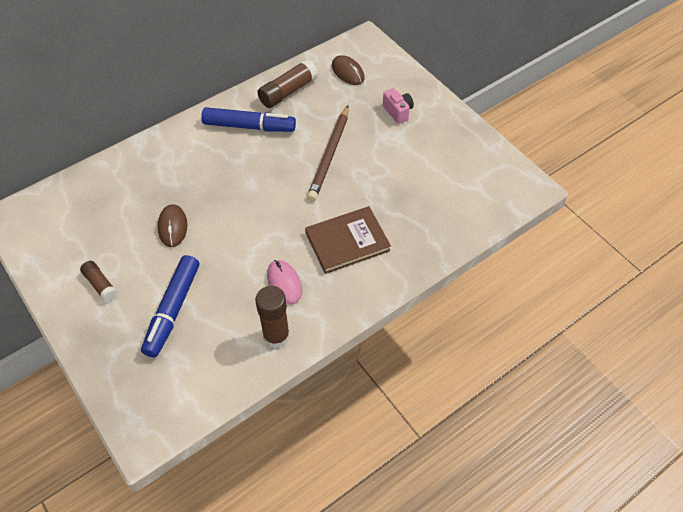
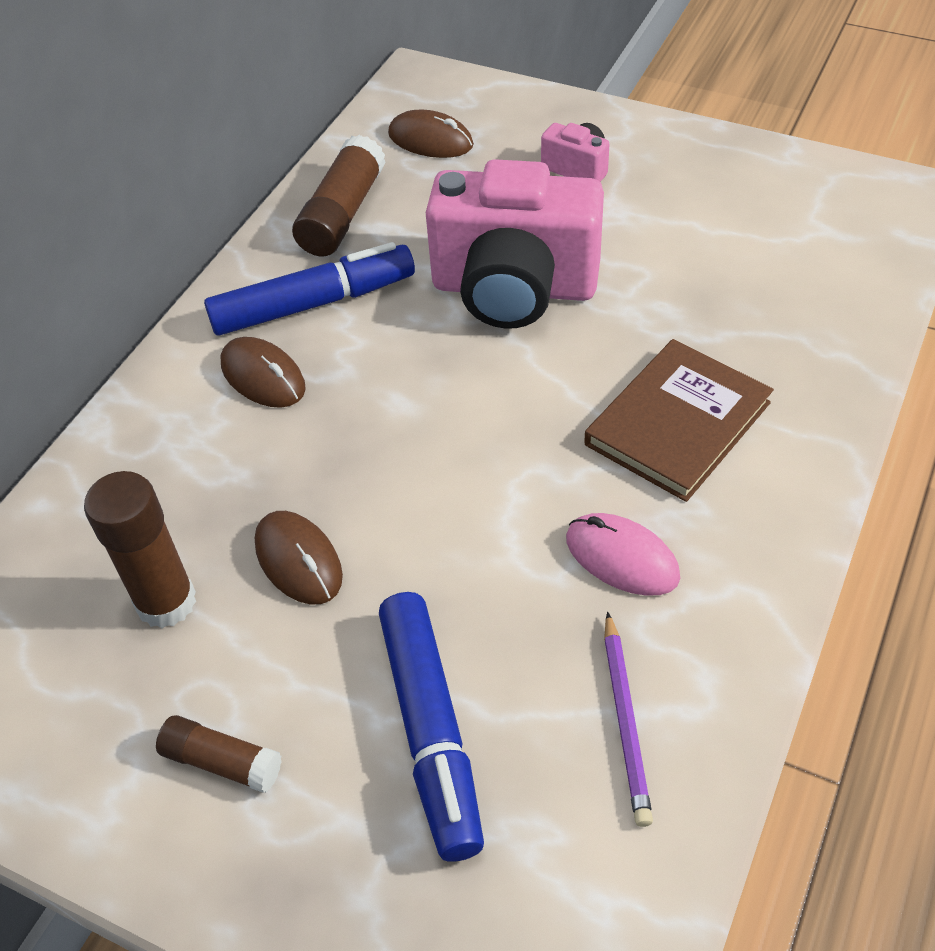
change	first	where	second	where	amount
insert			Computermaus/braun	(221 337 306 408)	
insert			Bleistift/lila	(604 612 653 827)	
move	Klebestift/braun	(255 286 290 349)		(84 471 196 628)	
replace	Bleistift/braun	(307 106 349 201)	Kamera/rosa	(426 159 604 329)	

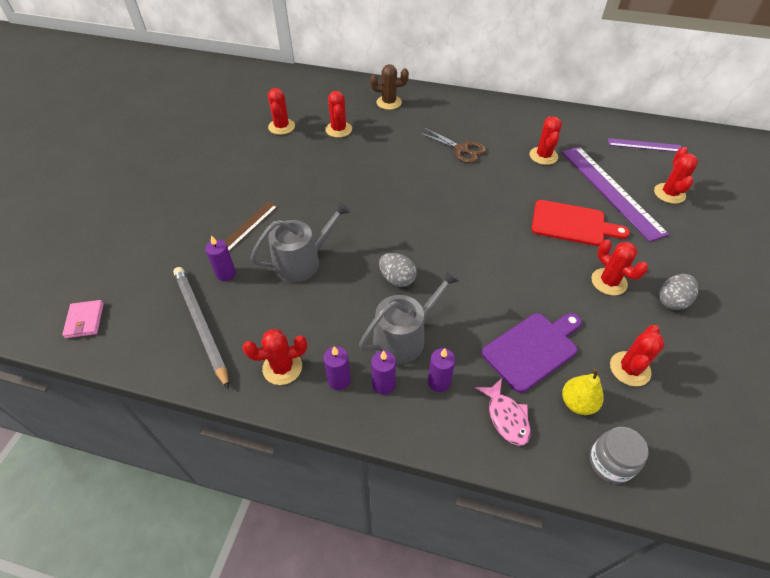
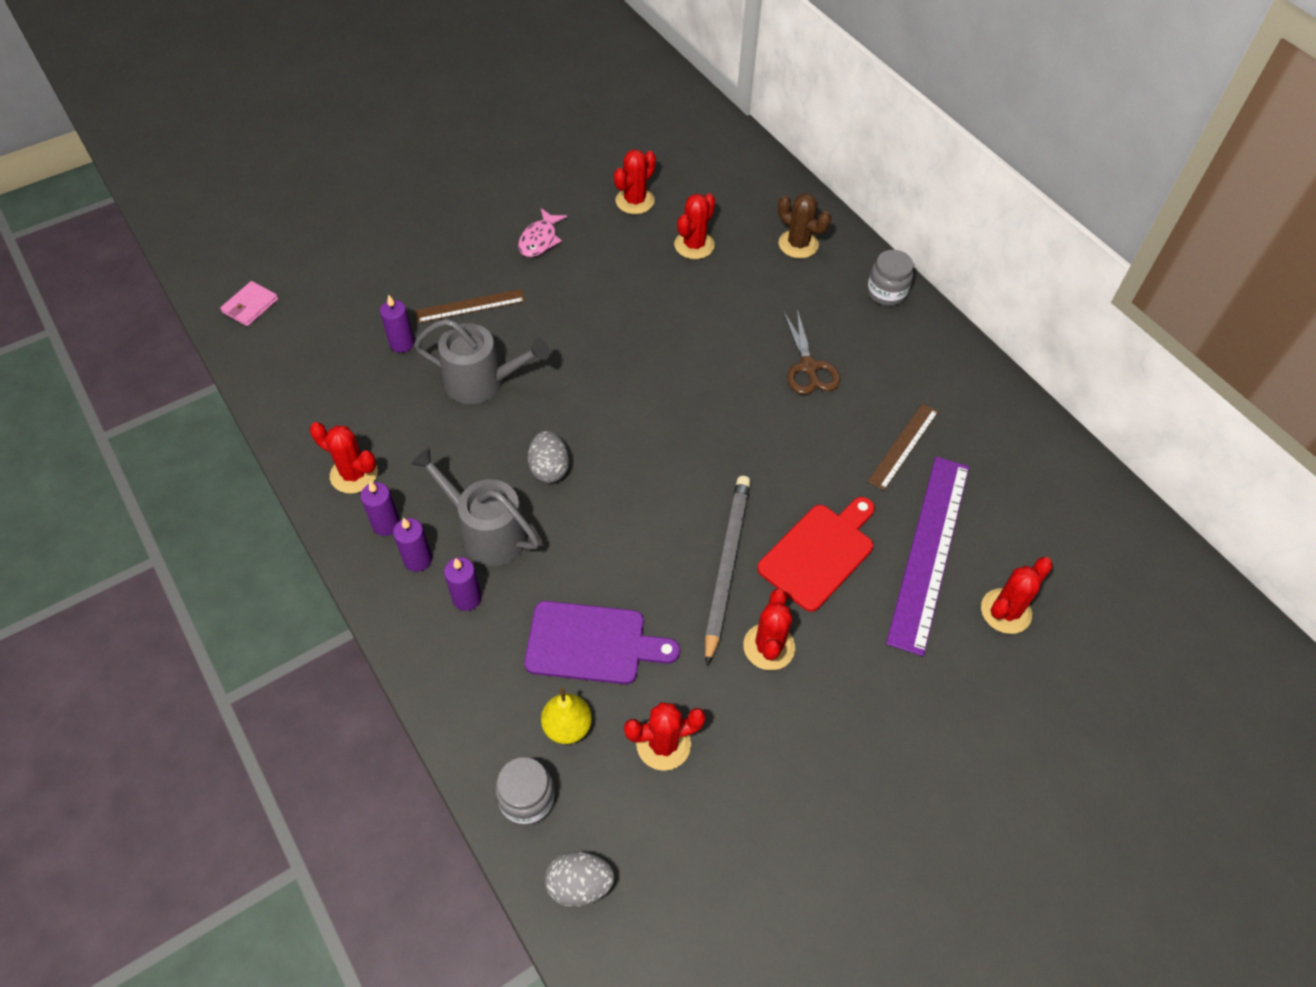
change	first	where	second	where	amount
delete	Lineal/lila	(608 138 681 152)			
insert			Einmachglas/grau	(867 250 914 306)	
move	Bleistift/grau	(173 267 229 389)		(705 476 751 666)	
move	Fisch/rosa	(476 378 531 446)		(518 208 567 257)	
move	Ei/grau	(659 274 699 310)		(545 851 615 907)	
replace	Kaktus/rot	(530 117 562 165)	Lineal/braun	(868 403 938 490)	
rotate	Gießkanne/grau	(359 269 460 364)		(411 448 540 566)	150 degrees counterclockwise
rotate	Schneidebrett/rot	(532 200 630 246)		(757 497 875 612)	105 degrees counterclockwise

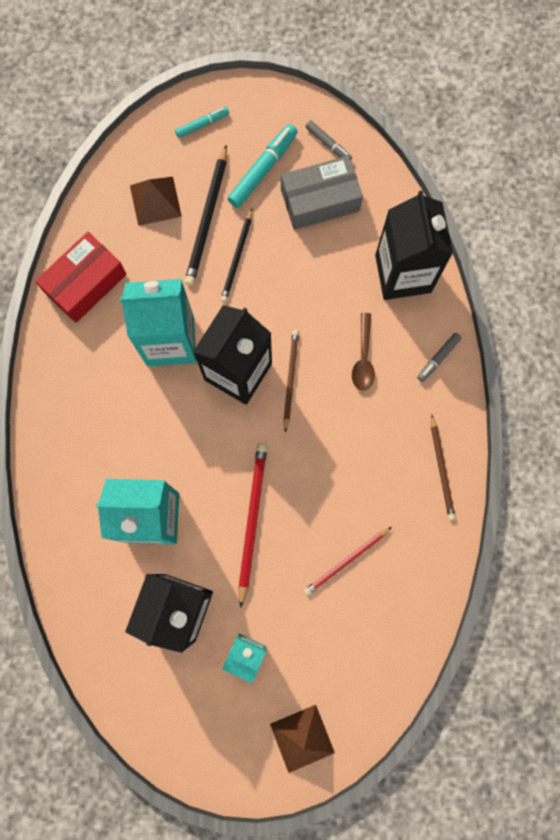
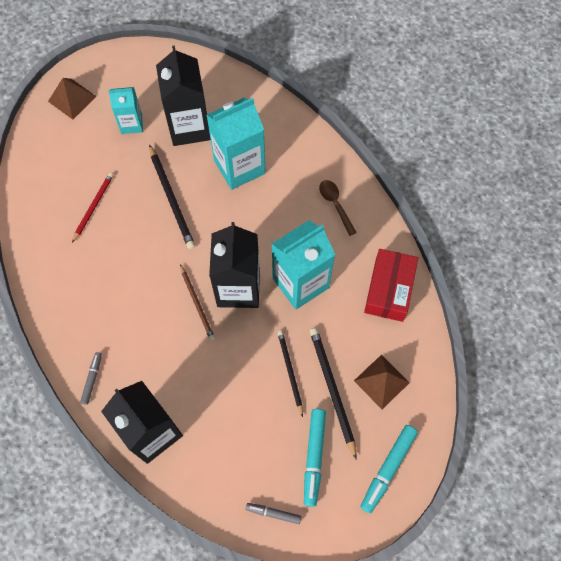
change	first	where	second	where	amount
delete	Schachtel/grau	(281 156 363 230)			
delete	Bleistift/braun	(431 415 455 520)			
move	Löffel/braun	(352 313 375 391)		(319 180 357 236)	
recolor	Bleistift/rot	(238 443 267 608)	Bleistift/schwarz	(149 144 195 249)	
resize	Filzstift/türkis	(175 107 229 138)		(360 425 418 514)	x1.73

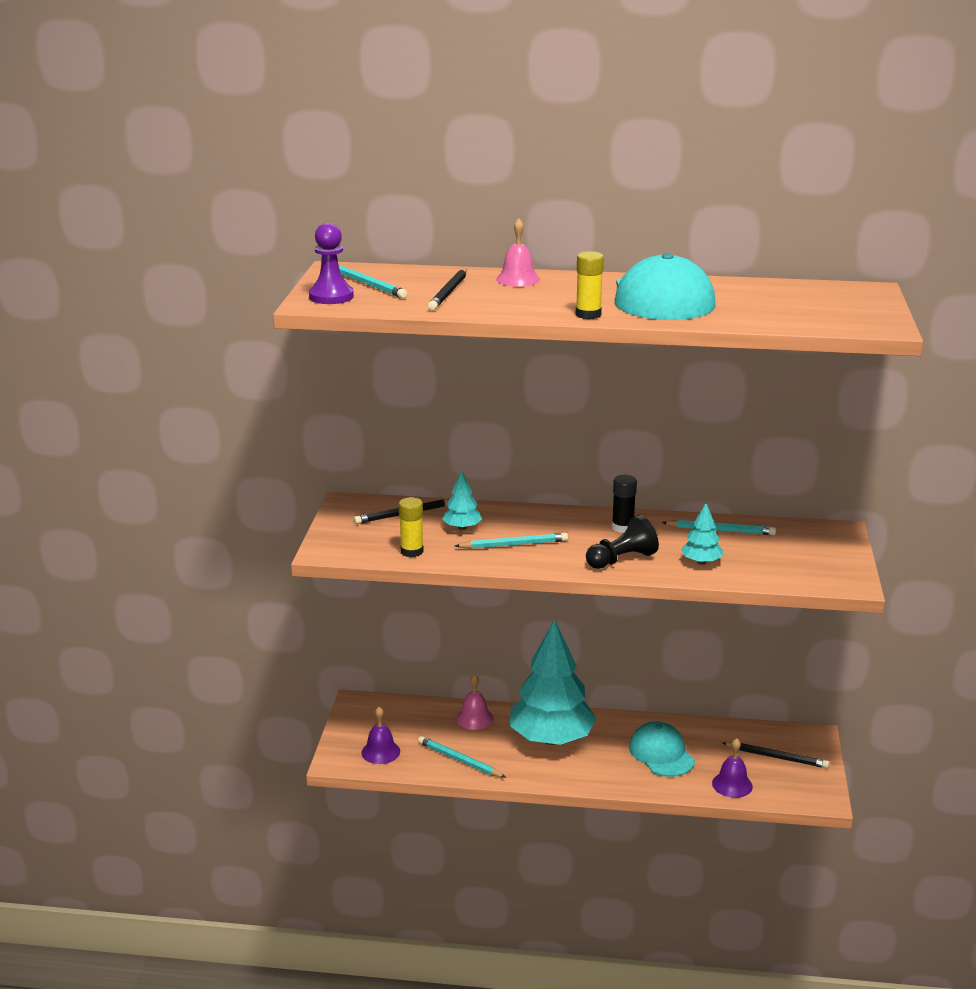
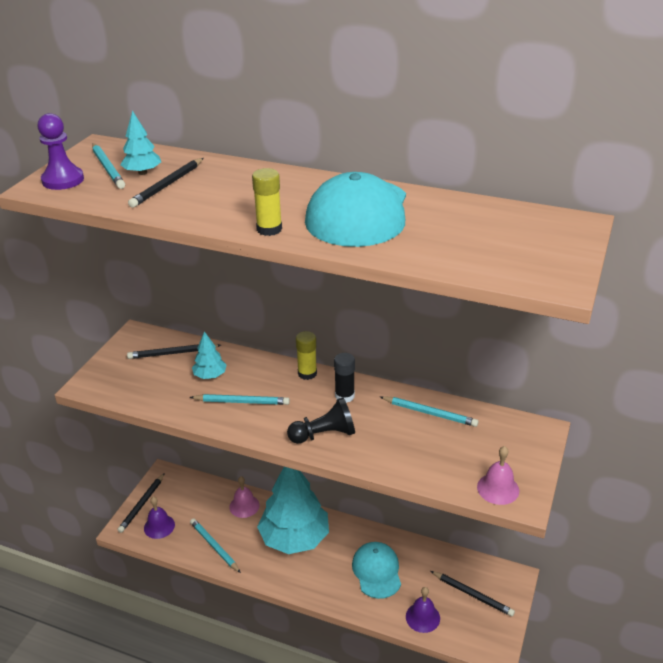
change	first	where	second	where	amount
insert			Bleistift/schwarz	(117 473 165 533)	
move	Klebestift/gelb	(399 497 424 557)		(296 331 317 380)	
move	Glocke/rosa	(496 218 540 287)		(477 446 519 505)	
move	Baum/türkis	(681 503 723 565)		(120 111 161 175)	

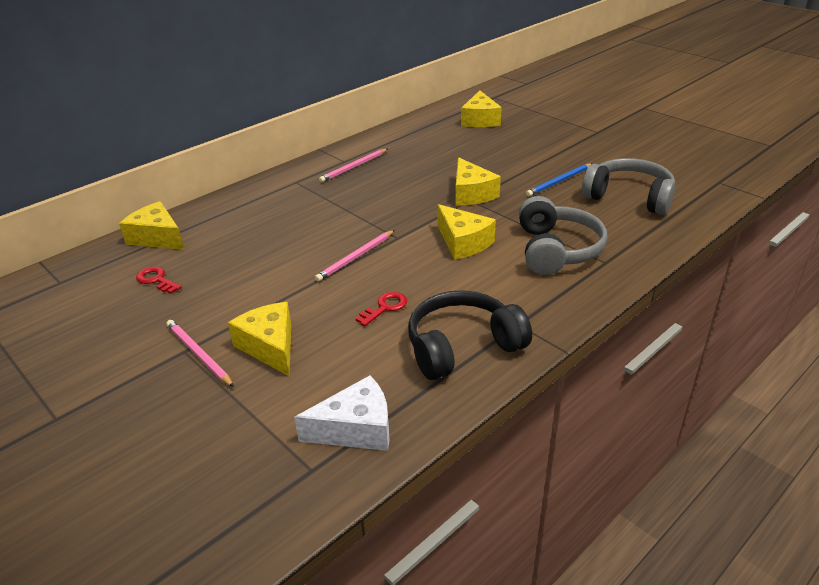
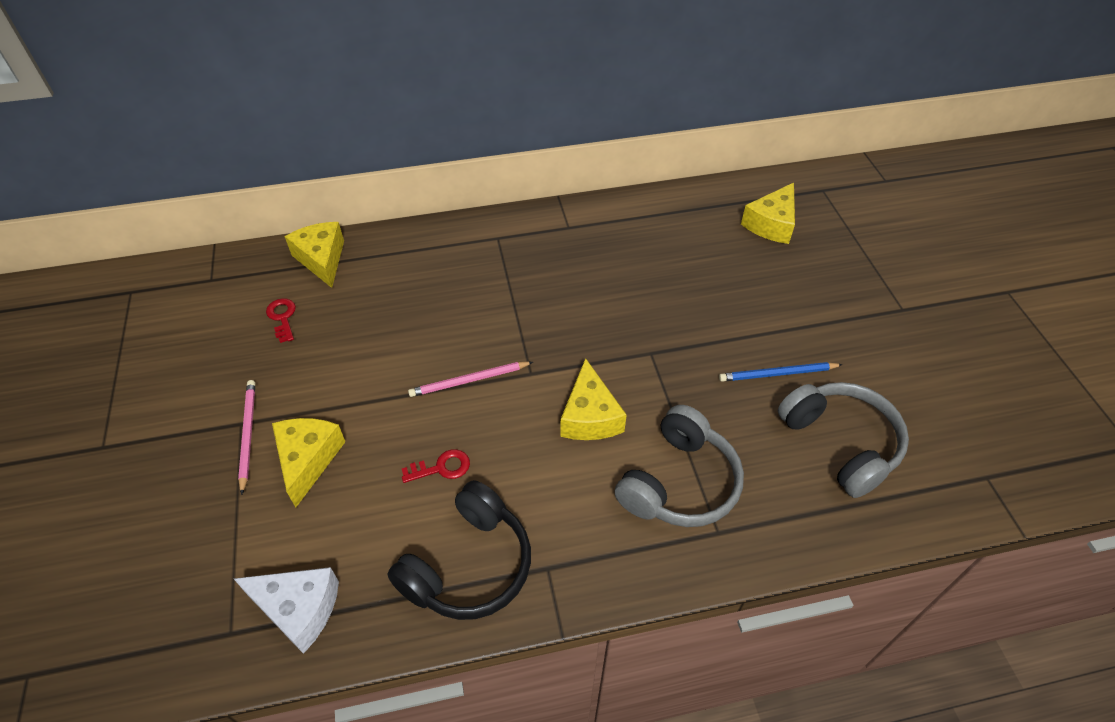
change	first	where	second	where	amount
delete	Bleistift/rosa	(319 149 387 182)			
delete	Käse/gelb	(455 157 501 206)			
rotate	Kopfhörer/schwarz	(408 290 532 380)		(387 480 531 620)	120 degrees clockwise

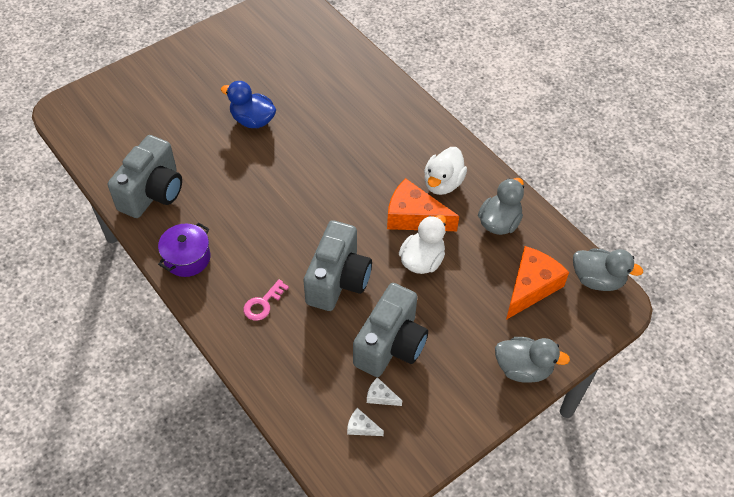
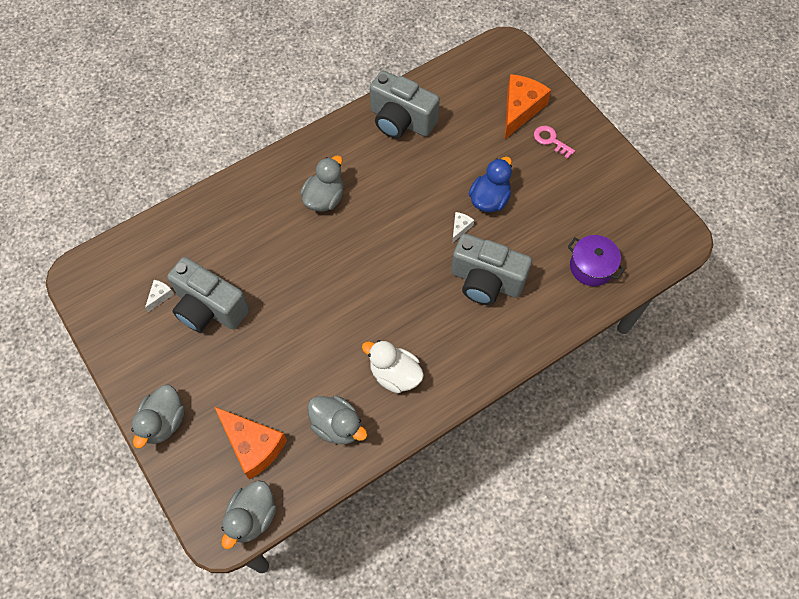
change	first	where	second	where	amount
delete	Ente/weiß	(399 215 446 274)			
insert			Ente/grau	(300 156 343 212)	
move	Kochtopf/lila	(158 223 210 277)		(568 235 625 286)	
move	Schlüssel/rosa	(243 279 289 321)		(534 126 575 159)	
move	Kamera/grau	(304 220 372 311)		(451 233 532 305)	
move	Käse/weiß	(347 408 384 436)		(452 212 474 243)	
move	Käse/orange	(387 178 459 231)		(505 74 551 139)	

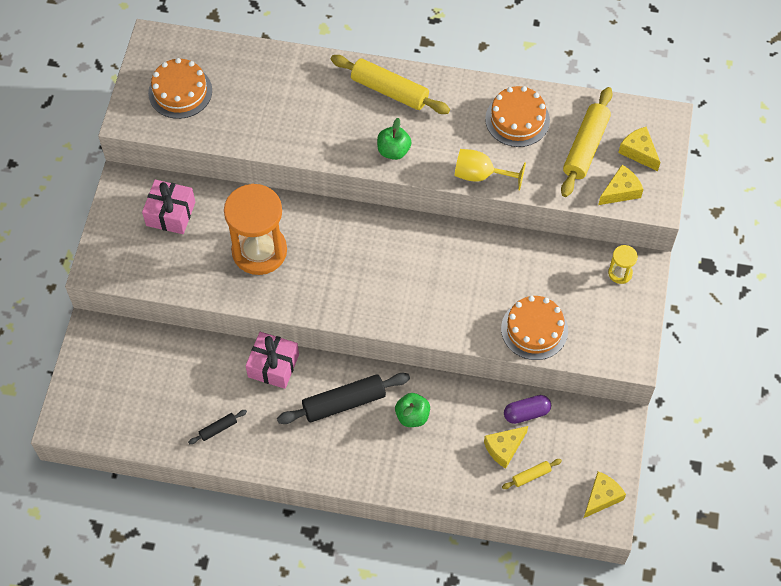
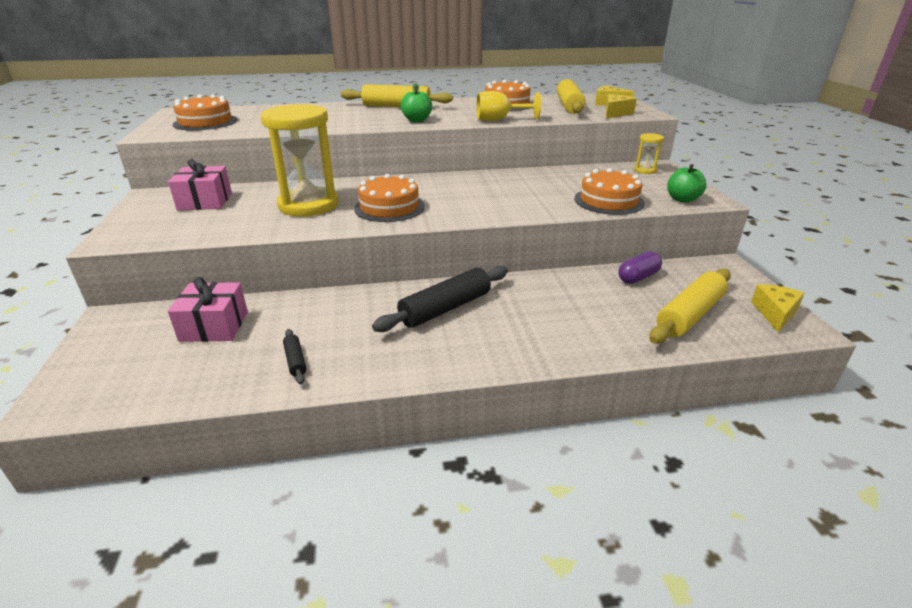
change	first	where	second	where	amount
delete	Käse/gelb	(484 426 528 469)			
insert			Kuchen/orange	(354 174 425 222)	
move	Geschenk/rosa	(246 332 299 389)		(168 277 248 342)	
move	Apfel/grün	(395 393 430 427)		(667 164 707 203)	
recolor	Sanduhr/orange	(224 184 287 275)	Sanduhr/gelb	(260 104 338 217)	
rotate	Nudelholz/schwarz	(188 410 247 444)		(283 329 306 384)	60 degrees counterclockwise
resize	Nudelholz/gelb	(502 459 562 489)		(649 268 731 344)	x2.13

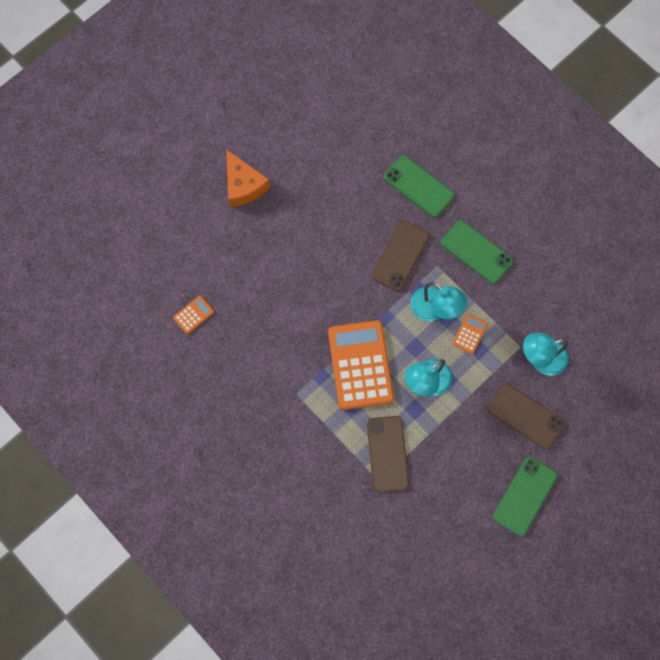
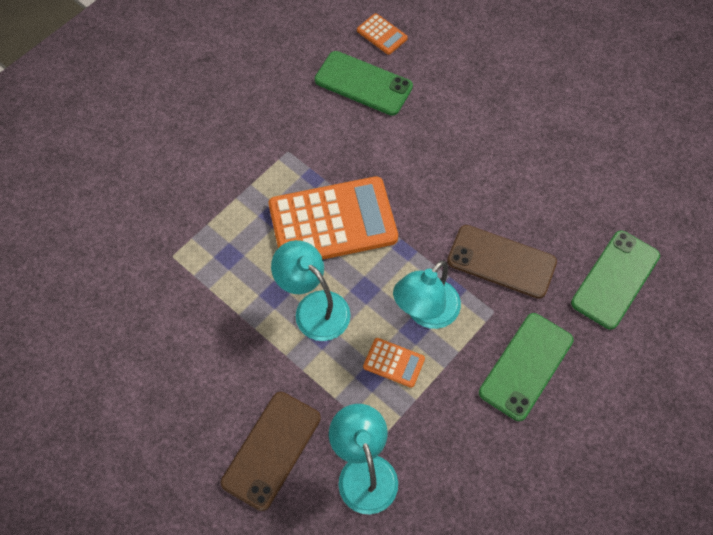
change	first	where	second	where	amount
delete	Käse/orange	(226 149 270 207)			
delete	Handy/braun	(367 416 409 492)			
move	Handy/grün	(493 457 557 536)		(315 51 413 116)	

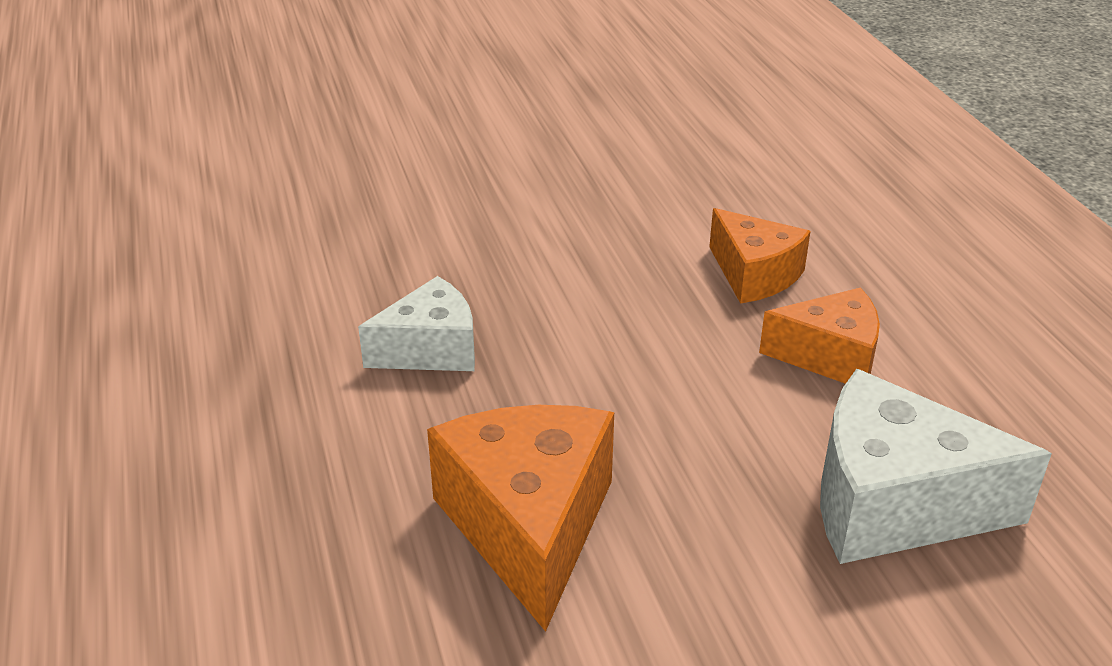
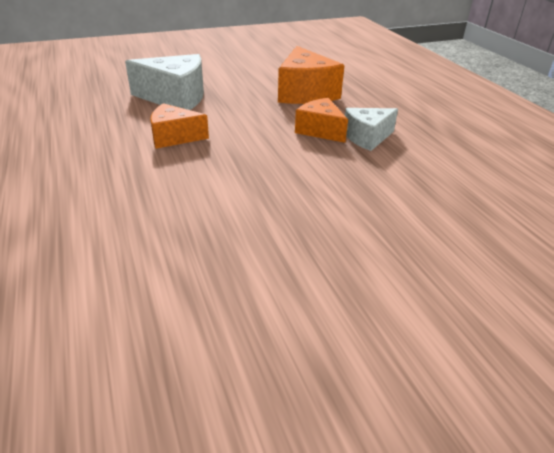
change	first	where	second	where	amount
move	Käse/orange	(709 208 811 304)		(295 98 348 143)	

